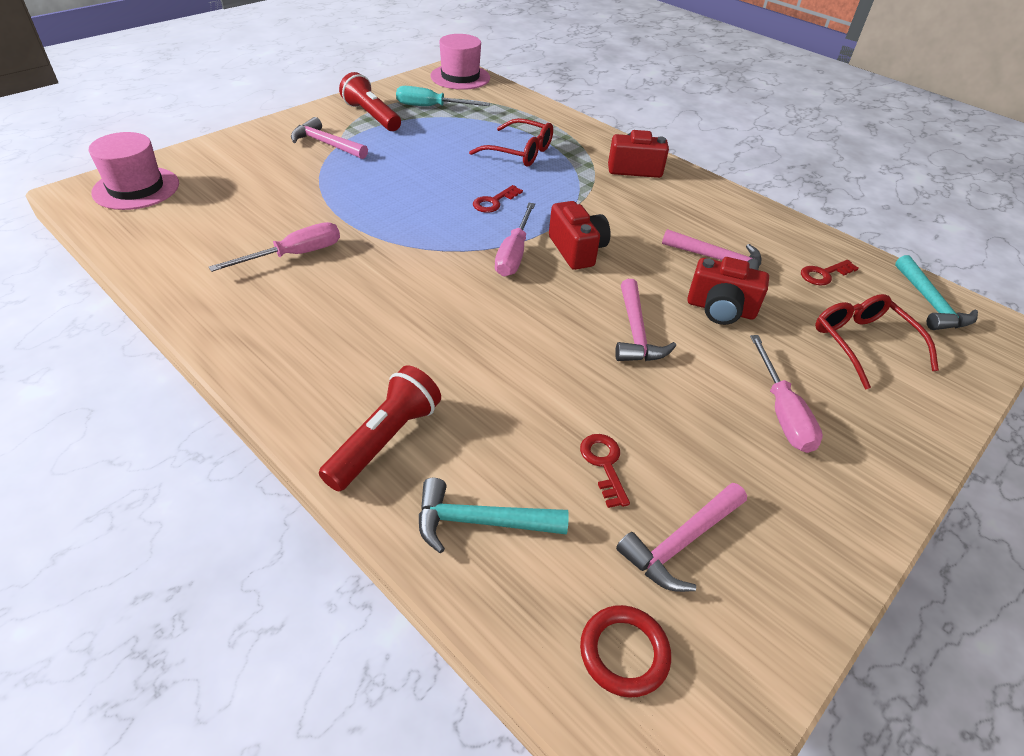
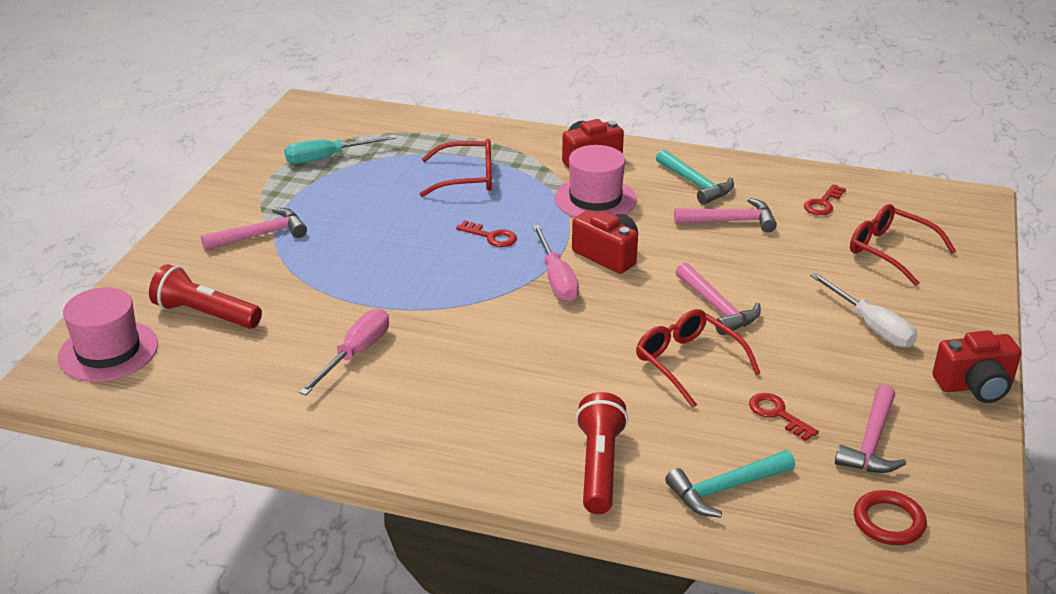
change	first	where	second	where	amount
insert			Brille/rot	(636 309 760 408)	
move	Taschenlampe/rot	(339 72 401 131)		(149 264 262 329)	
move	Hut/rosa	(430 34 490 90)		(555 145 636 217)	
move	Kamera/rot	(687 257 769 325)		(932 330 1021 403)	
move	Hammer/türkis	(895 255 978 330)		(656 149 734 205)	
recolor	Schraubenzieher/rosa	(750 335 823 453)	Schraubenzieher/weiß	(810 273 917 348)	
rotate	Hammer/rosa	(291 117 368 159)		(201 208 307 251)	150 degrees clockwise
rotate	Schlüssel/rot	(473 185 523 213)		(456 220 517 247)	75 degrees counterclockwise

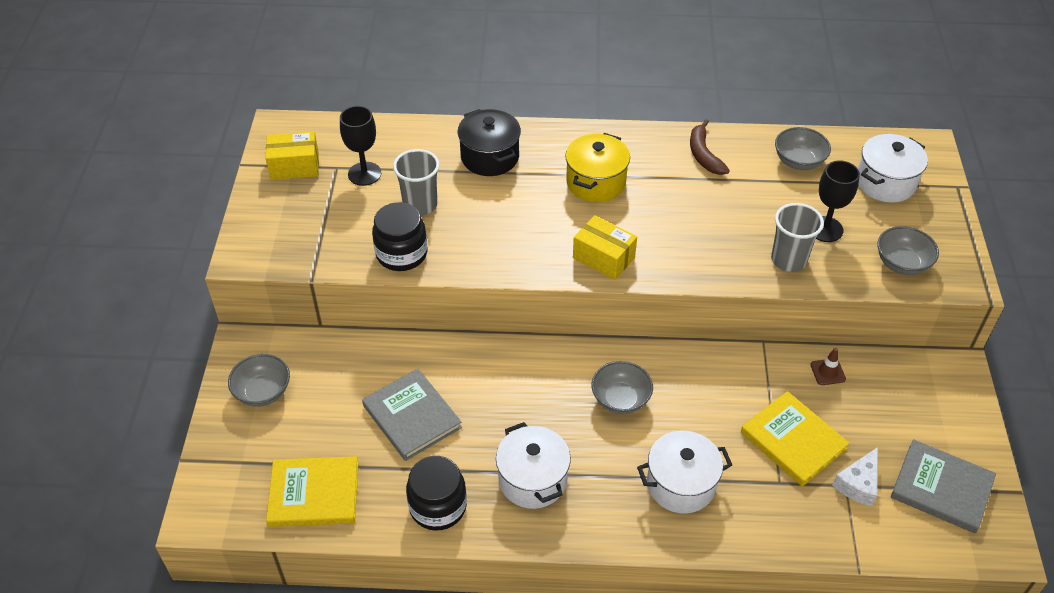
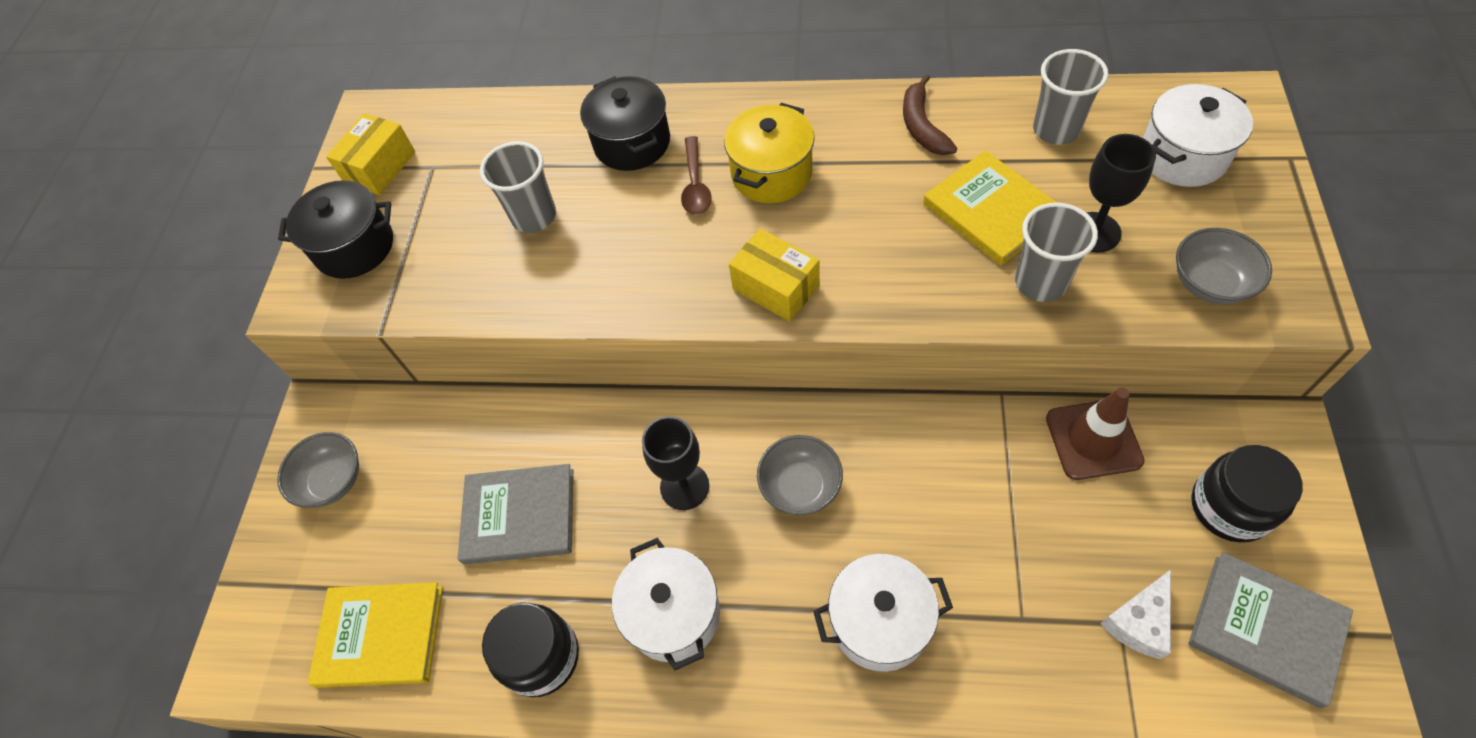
change	first	where	second	where	amount
insert			Kochtopf/schwarz	(278 180 393 279)	
insert			Löffel/braun	(681 136 712 215)	
move	Kelch/schwarz	(340 106 381 186)		(642 416 709 510)	
move	Einmachglas/schwarz	(372 202 427 271)		(1191 445 1303 542)	
move	Buch/gelb	(741 391 850 487)		(923 150 1057 266)	
replace	Schüssel/grau	(775 127 831 170)	Becher/grau	(1033 49 1108 145)	
rotate	Schachtel/gelb	(265 131 319 180)		(326 113 415 195)	60 degrees counterclockwise
rotate	Buch/grau	(362 369 462 461)		(458 464 573 565)	60 degrees counterclockwise
resize	Leitkegel/braun	(810 348 846 385)		(1046 387 1144 480)	x1.90

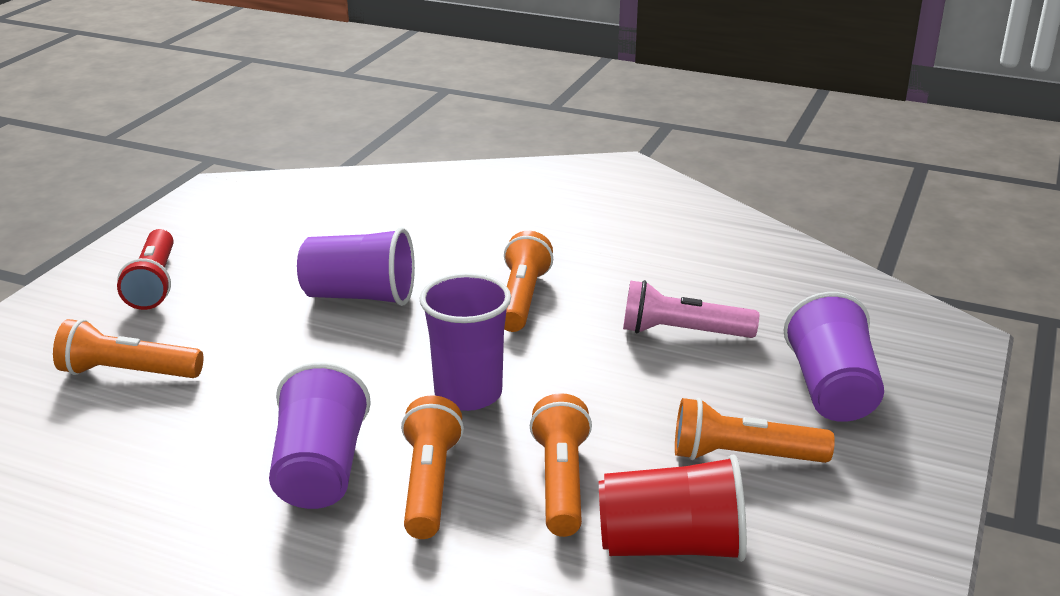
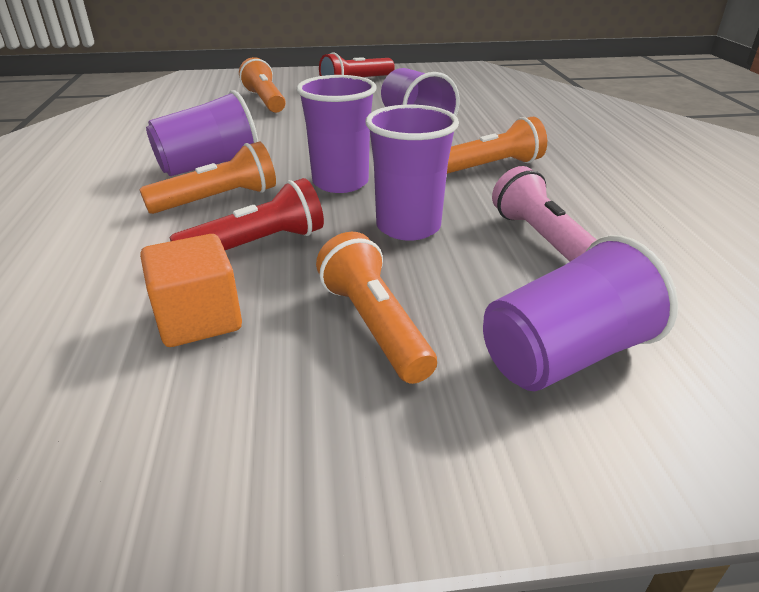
change	first	where	second	where	amount
insert			Becher/lila	(366 105 459 241)	
replace	Becher/rot	(599 455 747 562)	Kubus/orange	(140 234 242 347)	
recolor	Taschenlampe/orange	(530 393 592 537)	Taschenlampe/rot	(170 178 324 250)	

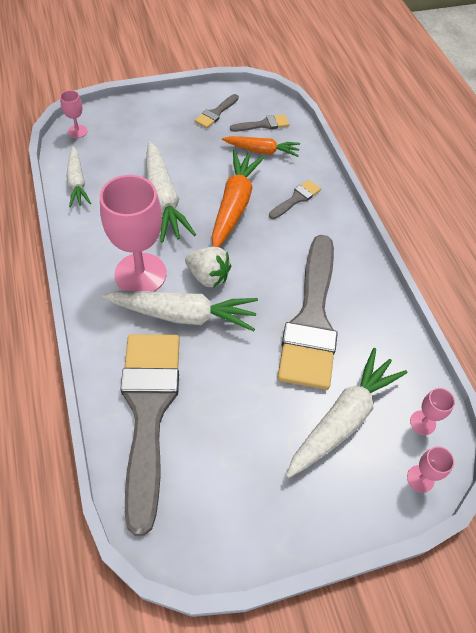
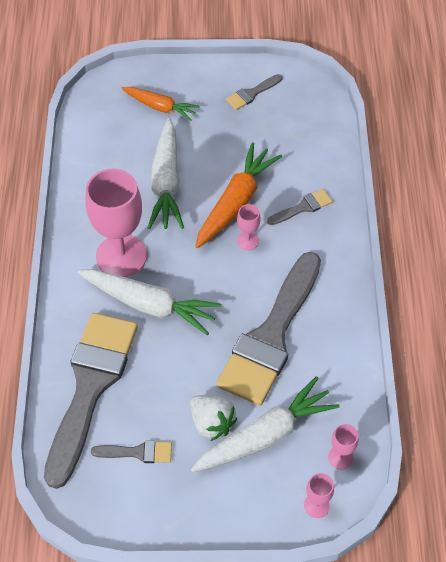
change	first	where	second	where	amount
delete	Karotte/weiß	(66 146 91 207)			
move	Kelch/rosa	(60 90 87 138)		(237 204 261 250)	
move	Erdbeere/weiß	(185 247 231 288)		(190 395 237 441)	
move	Karotte/orange	(222 136 300 157)		(121 87 200 121)	
move	Pinsel/grau	(230 114 289 132)		(91 440 172 463)	

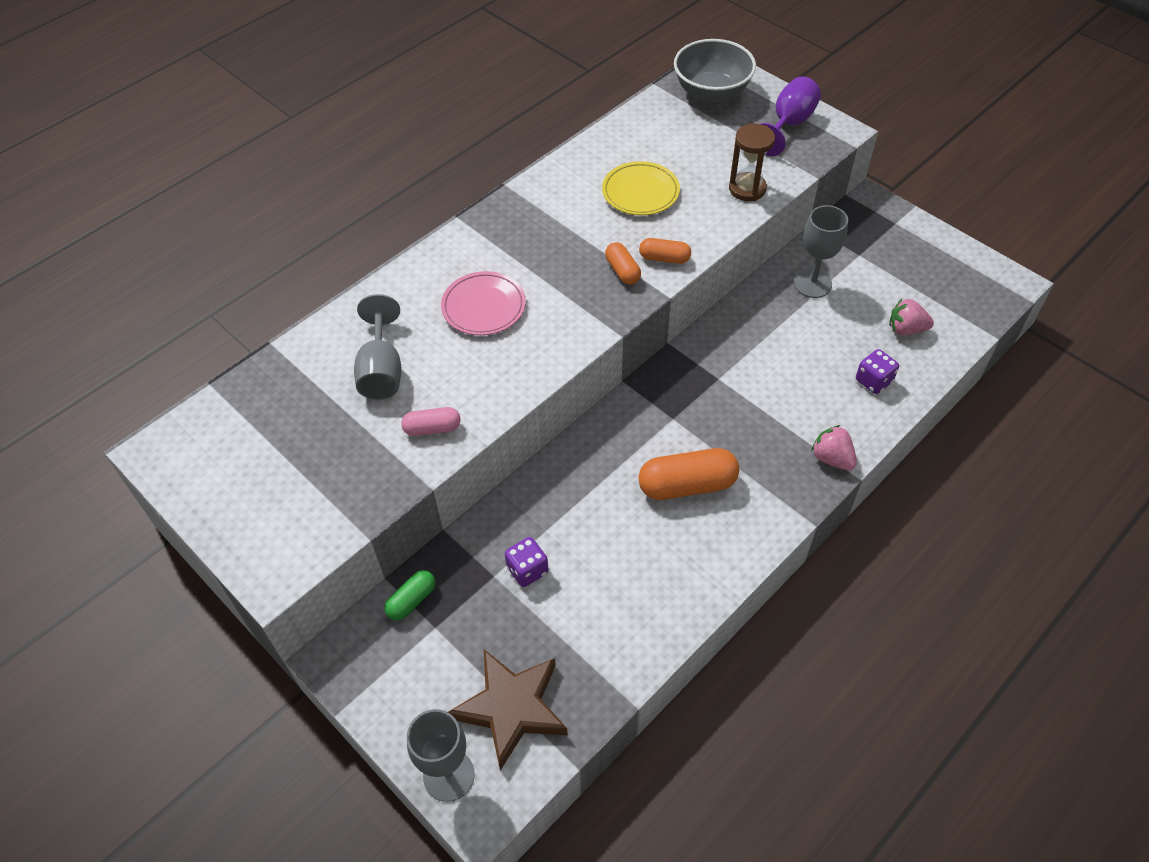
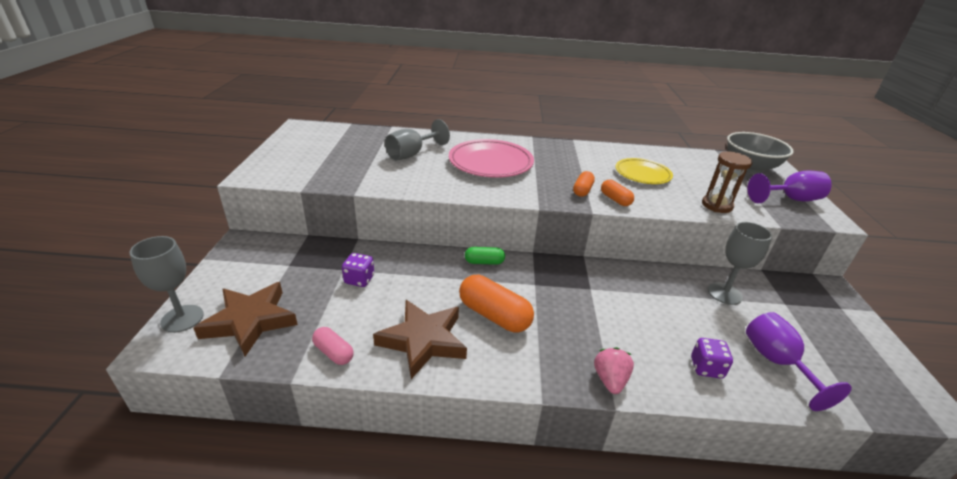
change	first	where	second	where	amount
insert			Stern/braun	(373 300 467 379)	
move	Kapsel/grün	(384 570 435 620)		(465 247 505 265)	
move	Kapsel/rosa	(401 407 460 436)		(312 327 354 365)	
replace	Erdbeere/rosa	(889 299 934 335)	Kelch/lila	(746 312 852 411)	
resize	Teller/rosa	(441 271 526 335)		(449 139 534 178)	x1.53

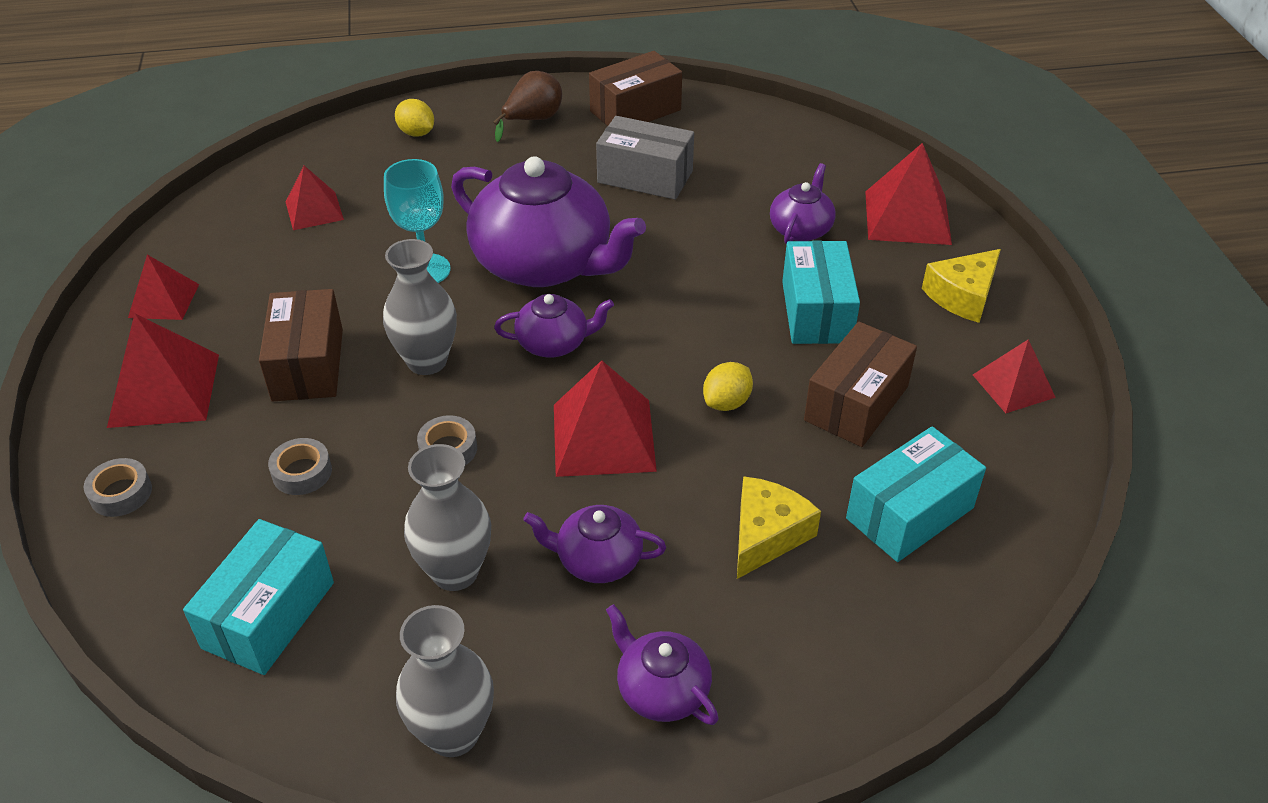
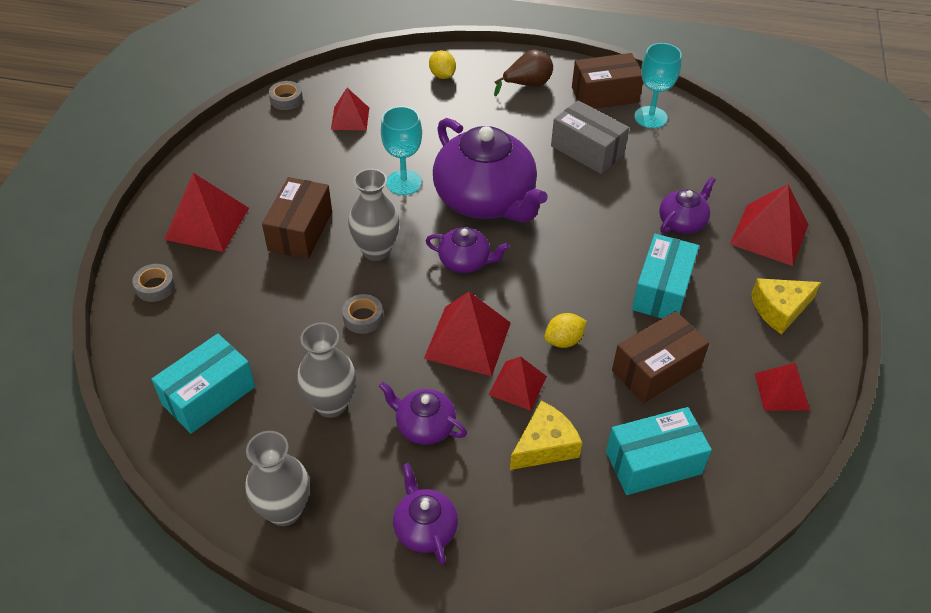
change	first	where	second	where	amount
insert			Kelch/türkis	(634 43 682 128)	
move	Pyramide/rot	(128 255 199 320)		(488 356 547 411)	
move	Klebeband/grau	(268 438 332 495)		(269 81 303 110)	

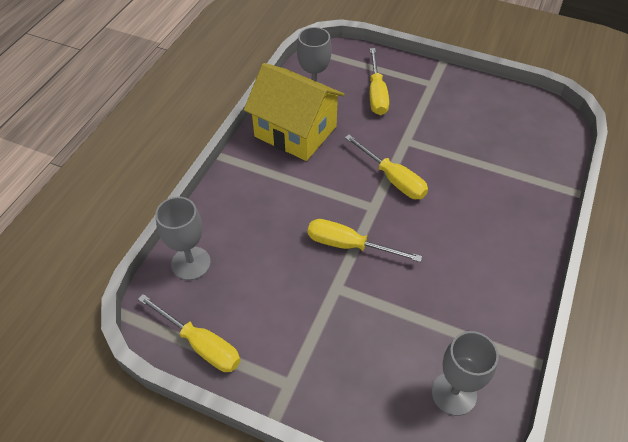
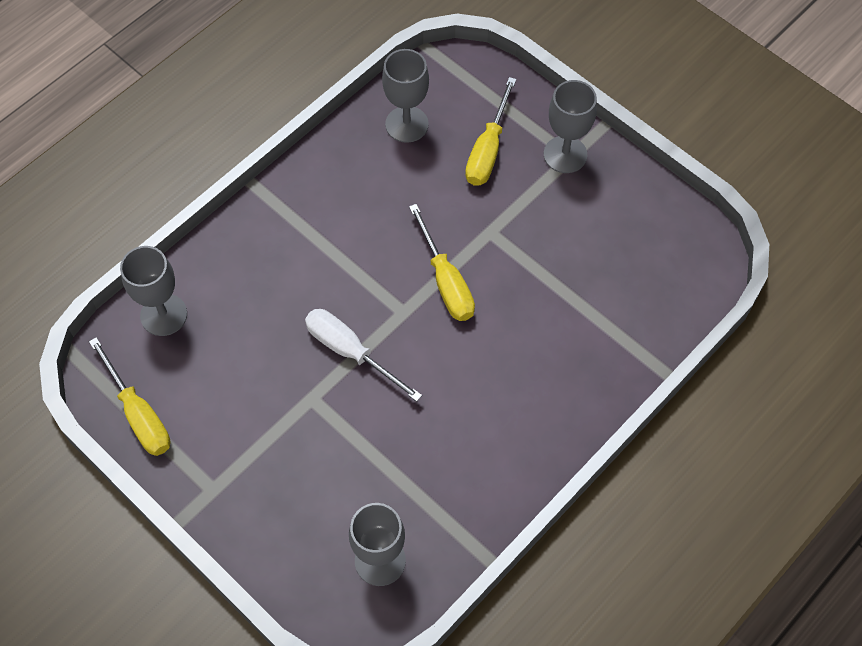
change	first	where	second	where	amount
delete	Haus/gelb	(244 63 345 161)			
insert			Kelch/grau	(544 80 597 173)	
recolor	Schraubenzieher/gelb	(308 219 422 262)	Schraubenzieher/weiß	(305 309 422 402)	

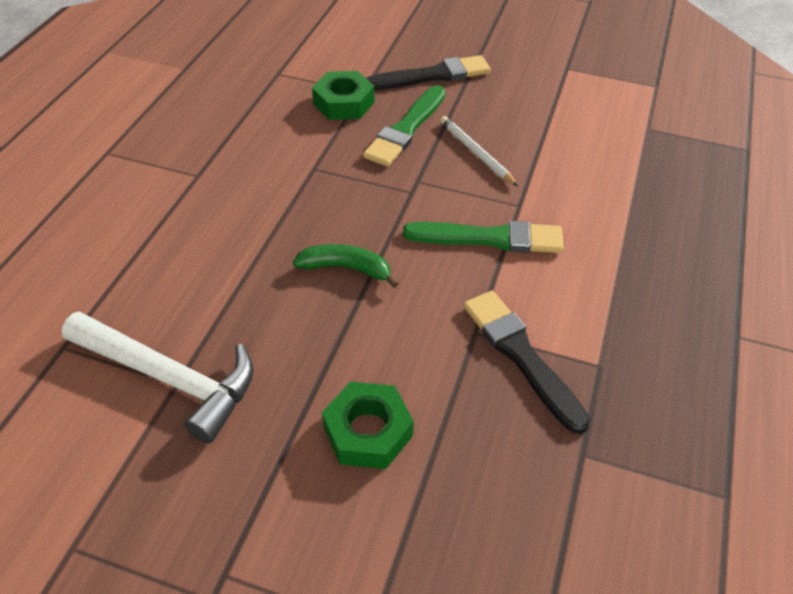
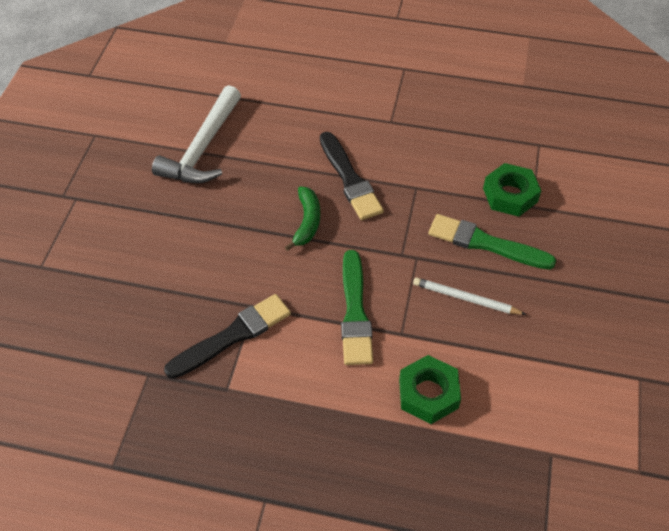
change	first	where	second	where	amount
move	Sechskantmutter/grün	(322 381 414 469)		(399 355 461 424)	
move	Pinsel/schwarz	(366 55 491 90)		(320 132 384 220)	
rotate	Bleistift/weiß	(440 116 518 186)		(413 277 526 315)	120 degrees counterclockwise

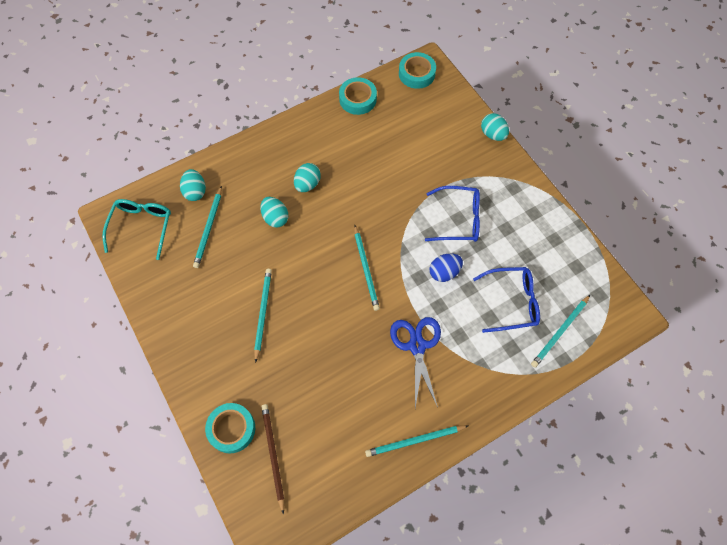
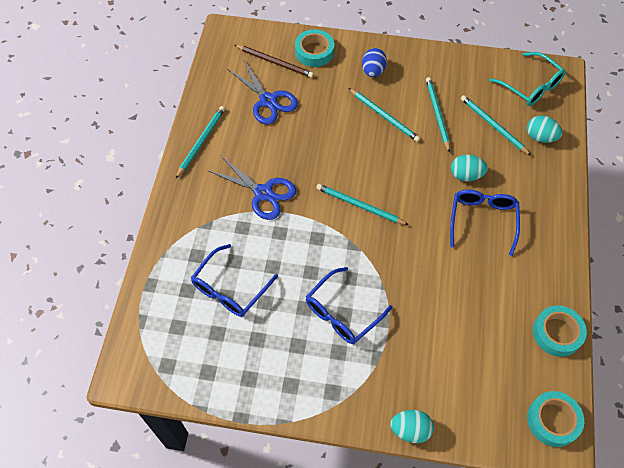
change	first	where	second	where	amount
insert			Schere/blau	(227 60 298 125)	
move	Ei/blau	(429 253 463 282)		(362 48 387 77)	
move	Bleistift/türkis	(531 295 590 368)		(426 77 450 153)	
replace	Ei/türkis	(294 163 321 192)	Brille/blau	(450 189 520 256)	

